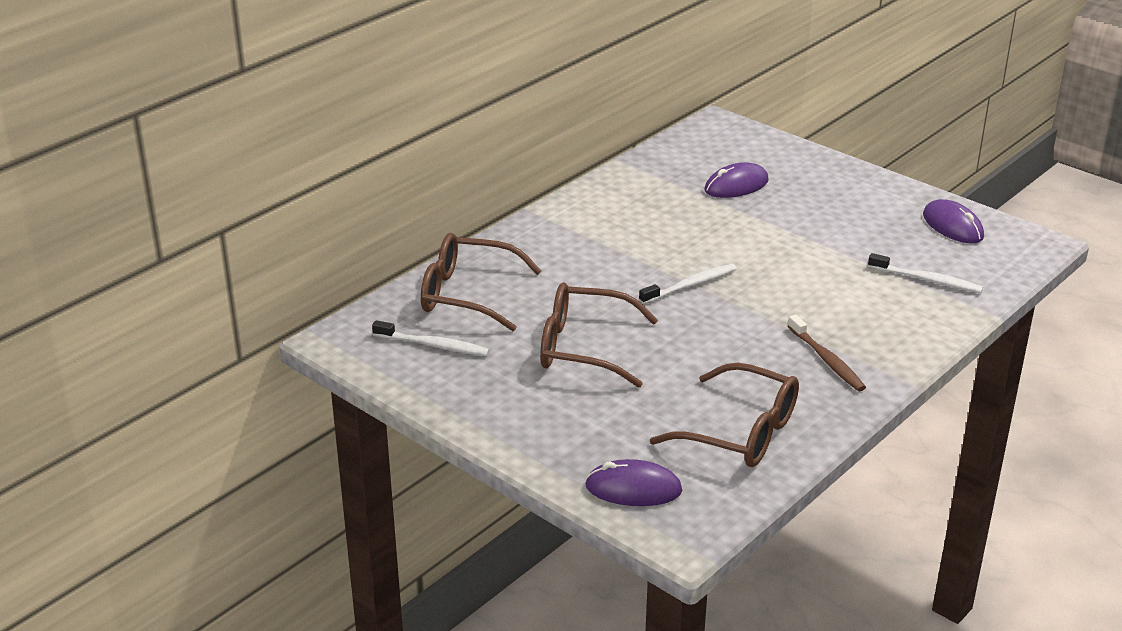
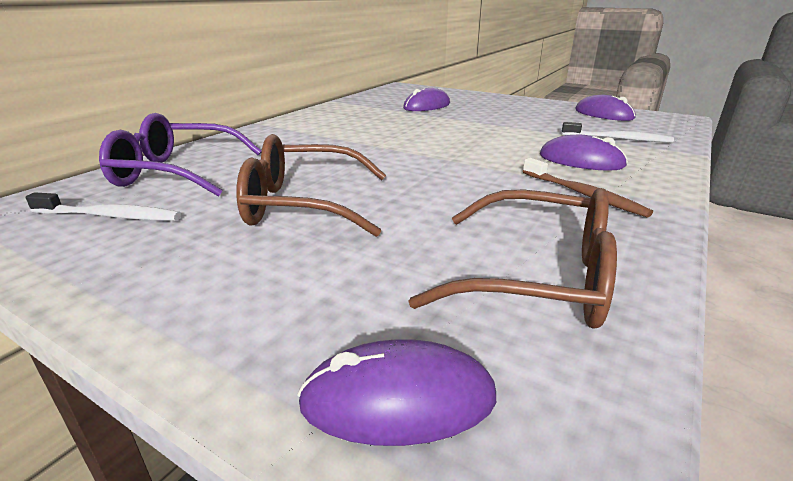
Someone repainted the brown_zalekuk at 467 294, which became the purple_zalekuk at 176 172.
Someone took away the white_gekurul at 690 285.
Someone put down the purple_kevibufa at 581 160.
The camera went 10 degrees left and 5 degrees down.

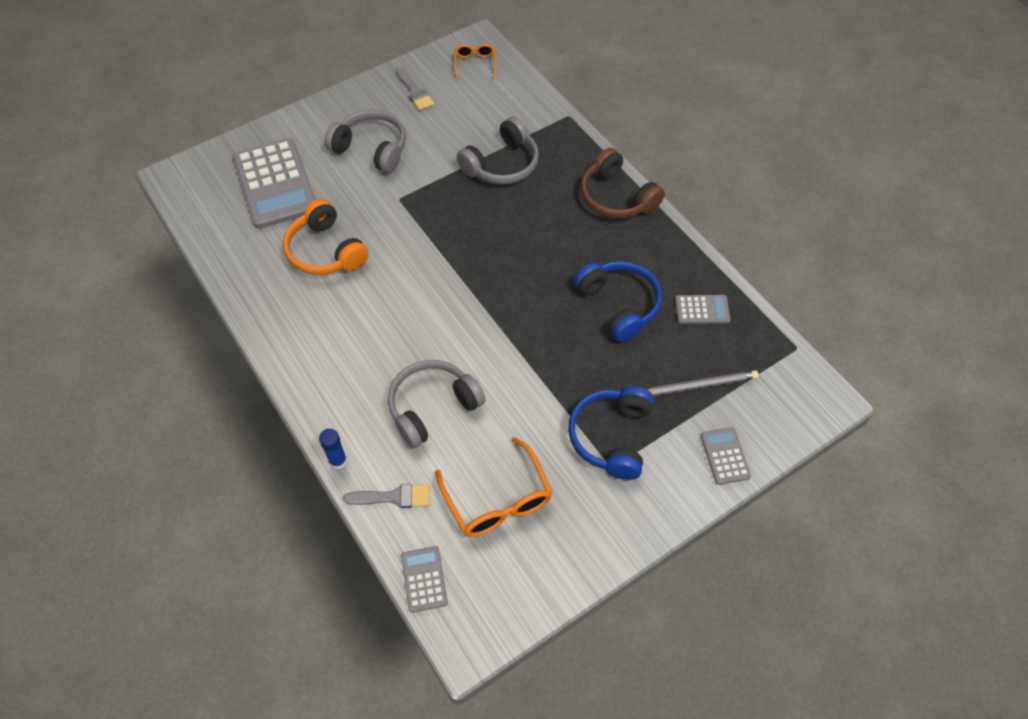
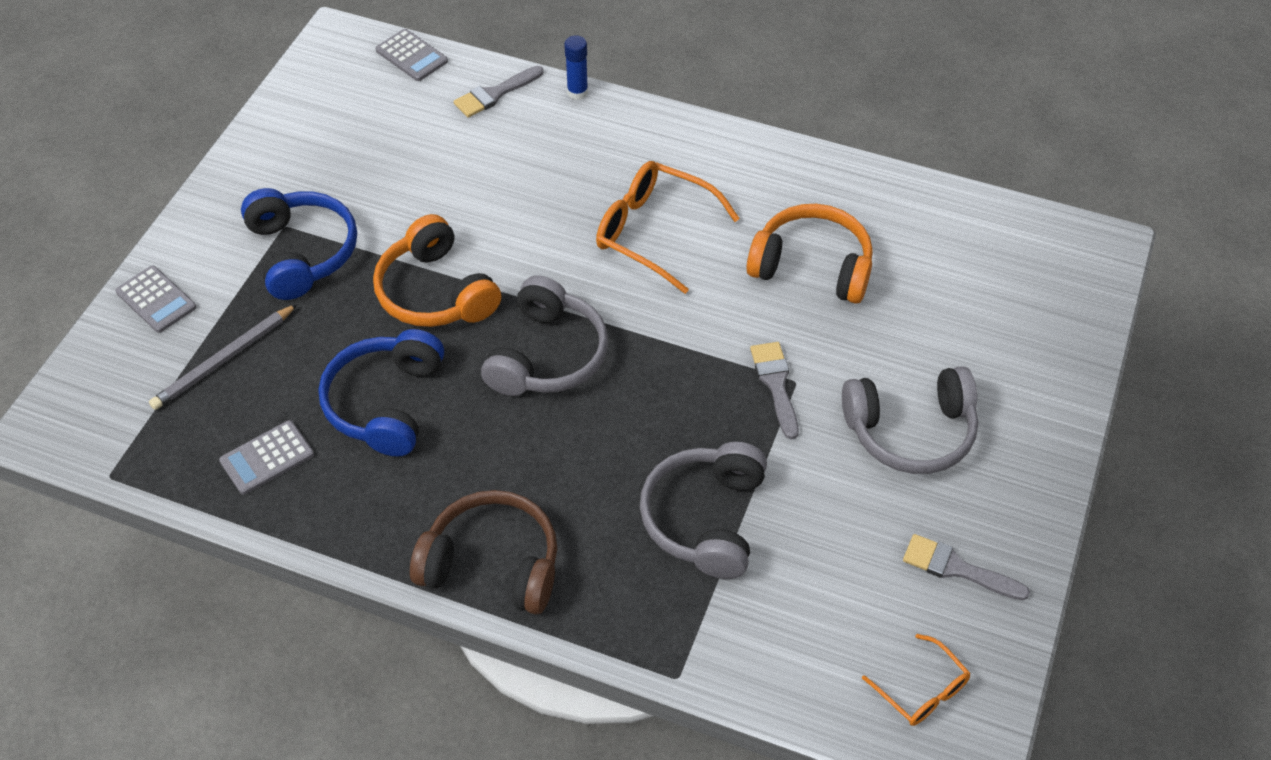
Someone took away the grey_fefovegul at 275 184.
Someone rotated the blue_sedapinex at 619 305 by 75 degrees clockwise.
Someone carried the grey_sedapinex from 432 407 to 547 355.
Someone carried the orange_zalekuk from 497 499 to 654 232.
Someone put down the orange_sedapinex at 436 292.
Someone put down the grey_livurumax at 775 384.
The camera went 145 degrees right and 5 degrees down.

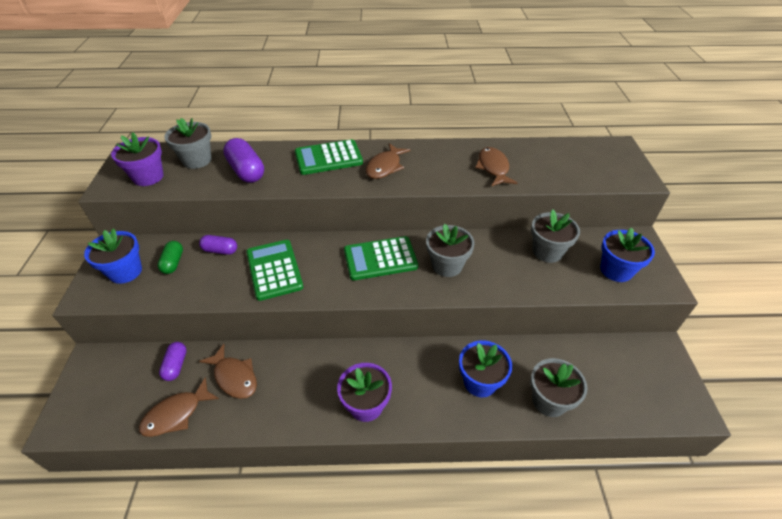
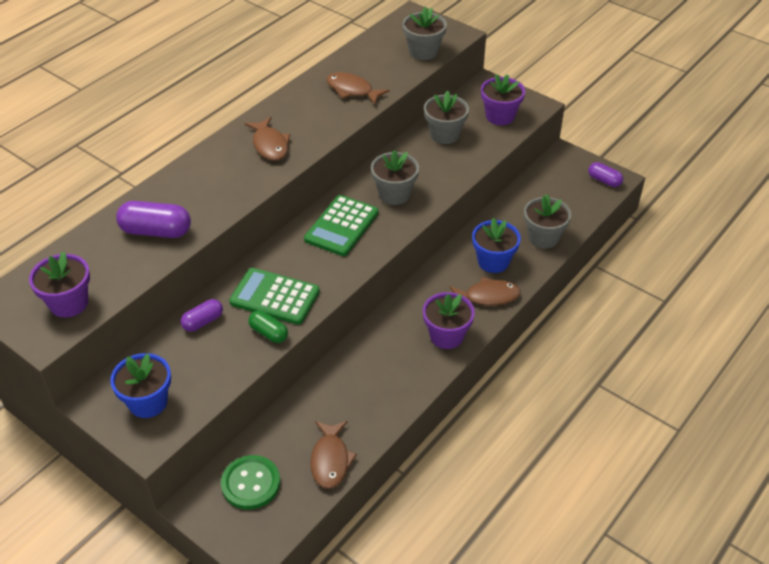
Someone carried the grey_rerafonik from 197 160 to 423 52.
Someone took away the green_fefovegul at 328 158.
Someone repainted the blue_rerafonik at 616 270, which became the purple_rerafonik at 500 116.
Someone carried the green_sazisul from 173 263 to 269 333.
Someone carried the purple_sazisul from 176 365 to 604 181.
Someone carried the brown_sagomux from 234 377 to 488 296.
Someone put down the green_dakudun at 251 483.
The camera went 50 degrees left and 0 degrees up.

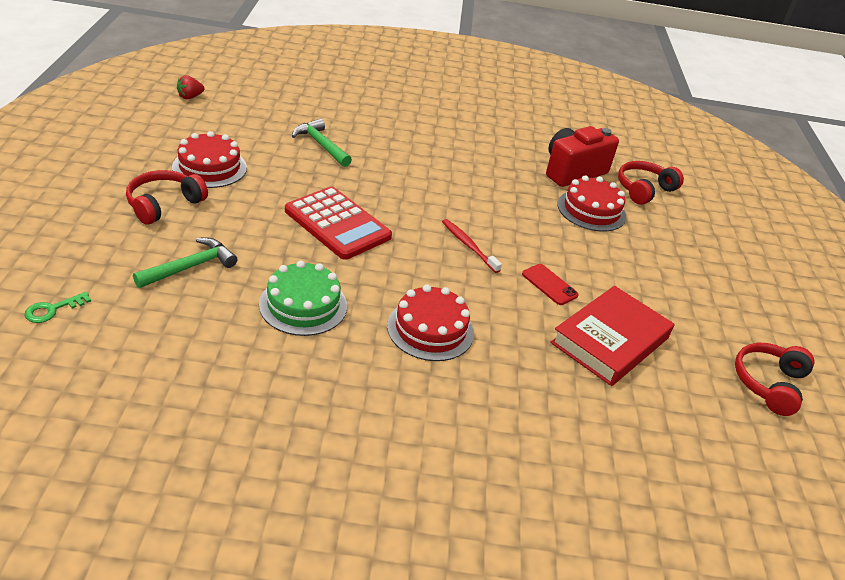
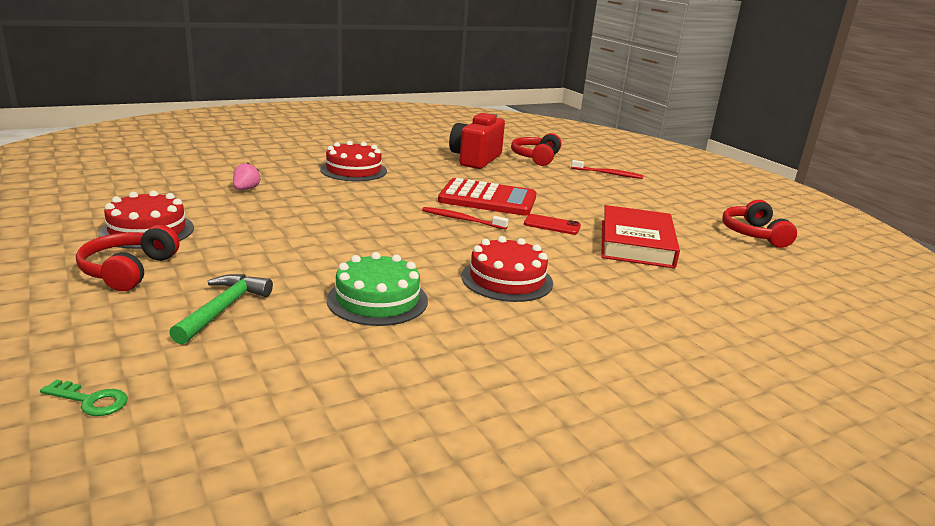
Someone took away the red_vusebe at 190 97.
Someone swapped the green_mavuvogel at 321 145 for the pink_vusebe at 246 189.
Someone carried the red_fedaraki from 591 210 to 353 170.
Someone carried the red_fefovegul from 337 224 to 487 199.
Someone rotated the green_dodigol at 52 310 by 90 degrees counterclockwise.
Someone put down the red_gekurul at 608 174.
The camera went 30 degrees left and 15 degrees down.

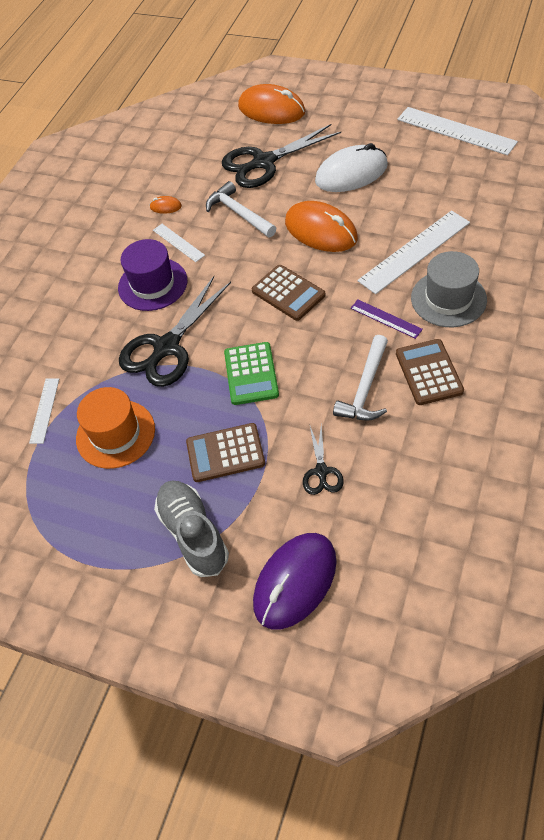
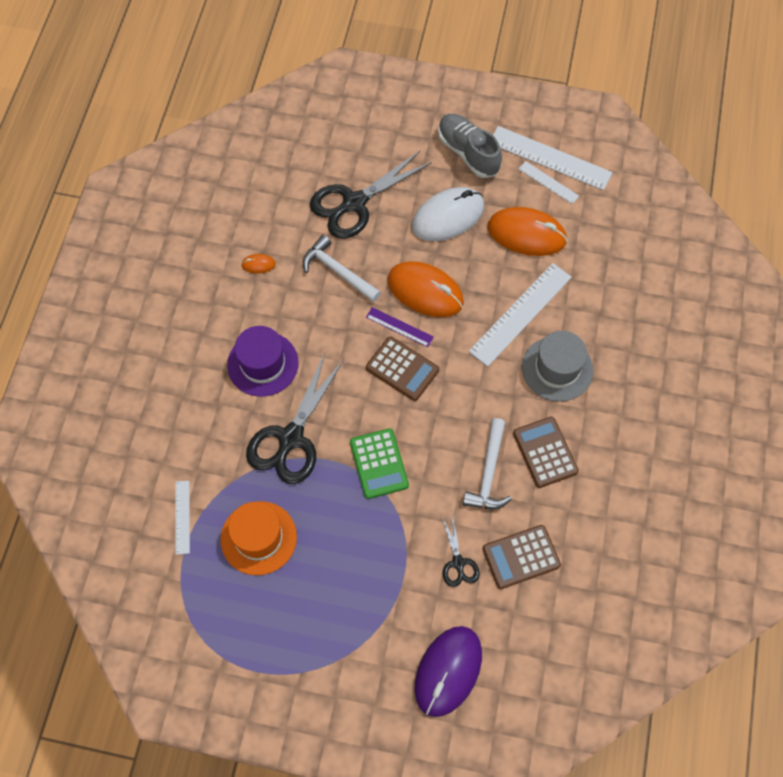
Someone carried the orange_kevibufa from 271 110 to 526 234.
Someone carried the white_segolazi from 178 242 to 548 182.
Someone carried the purple_segolazi from 386 319 to 399 327.
Someone carried the brown_fefovegul from 225 453 to 521 557.
Someone carried the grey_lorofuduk from 193 534 to 468 152.
The camera went 15 degrees left and 10 degrees up.

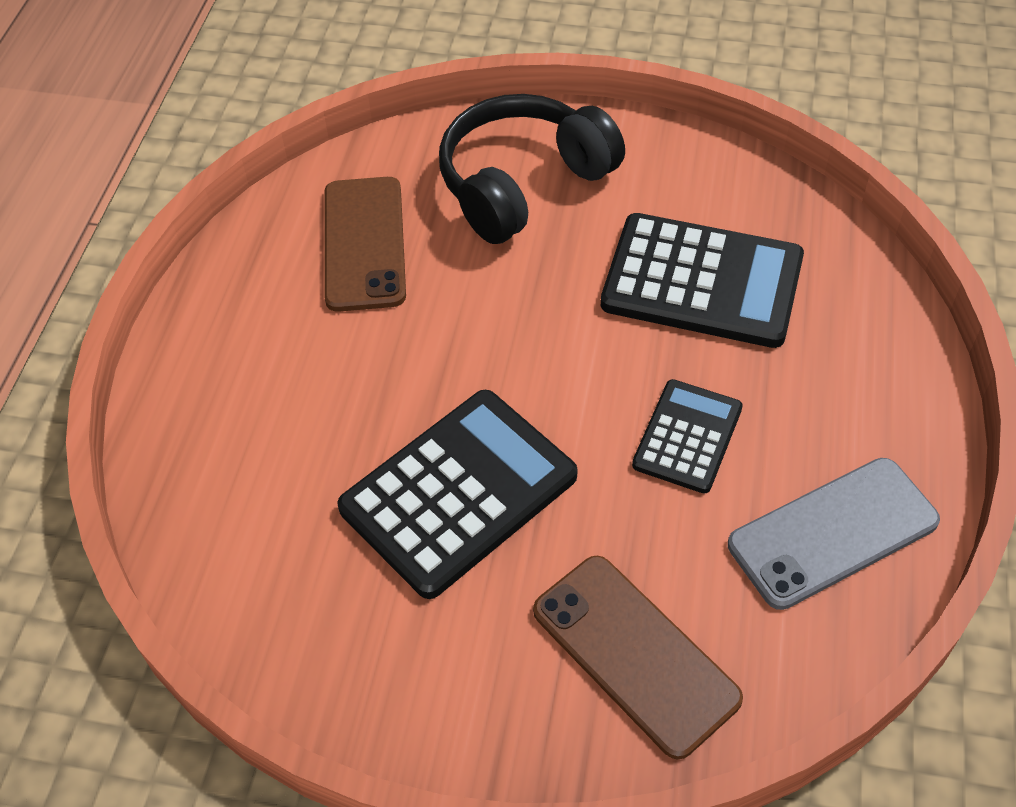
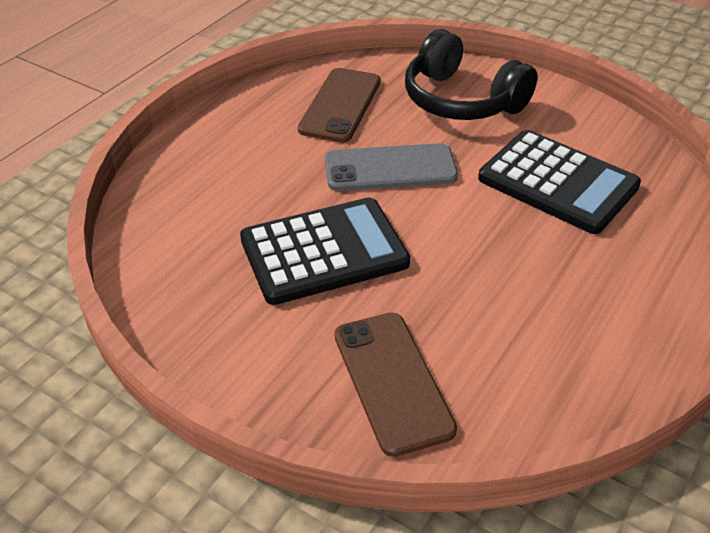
Someone rotated the black_sedapinex at 523 184 by 120 degrees counterclockwise.
Someone took away the black_fefovegul at 687 437.
Someone carried the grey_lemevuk from 833 533 to 390 169.
The camera went 20 degrees right and 10 degrees down.

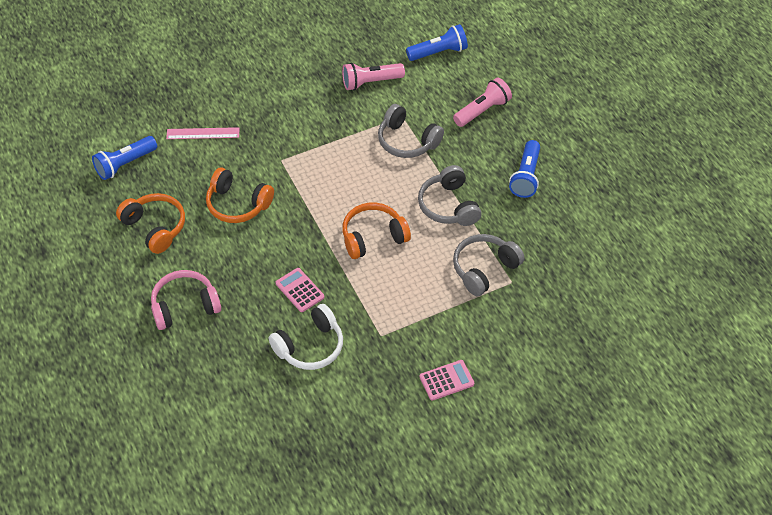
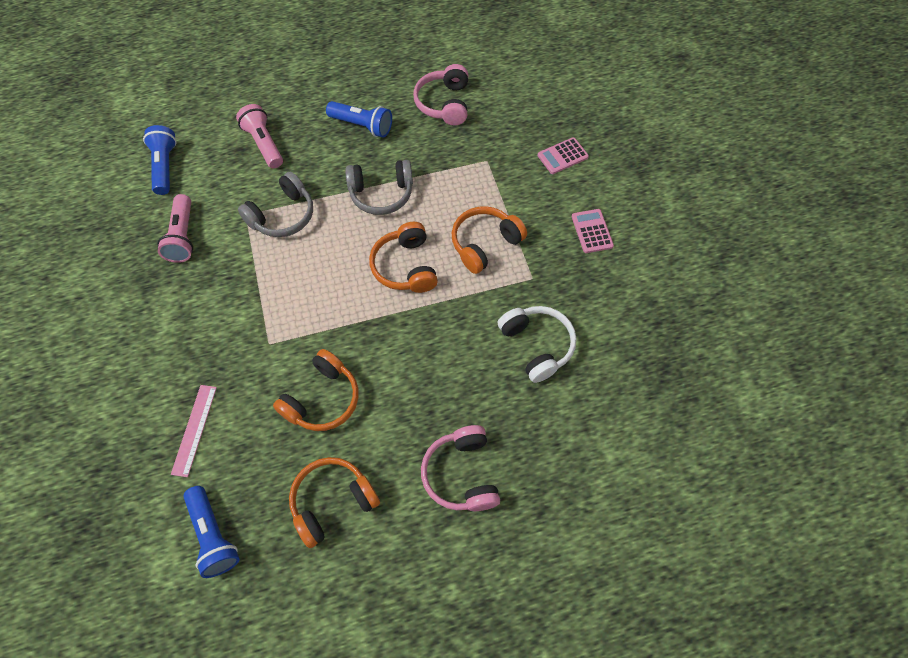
Someone took away the grey_sedapinex at 484 269.
Someone carried the pink_fefovegul from 300 290 to 562 156.
Someone put down the pink_sedapinex at 444 103.
Someone put down the orange_sedapinex at 484 244.
The camera went 80 degrees left and 10 degrees up.

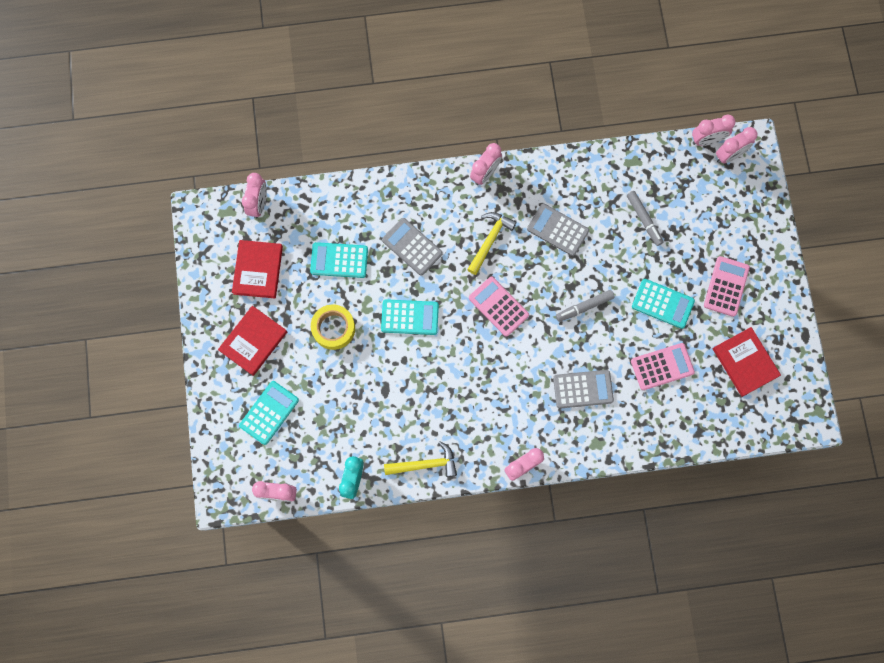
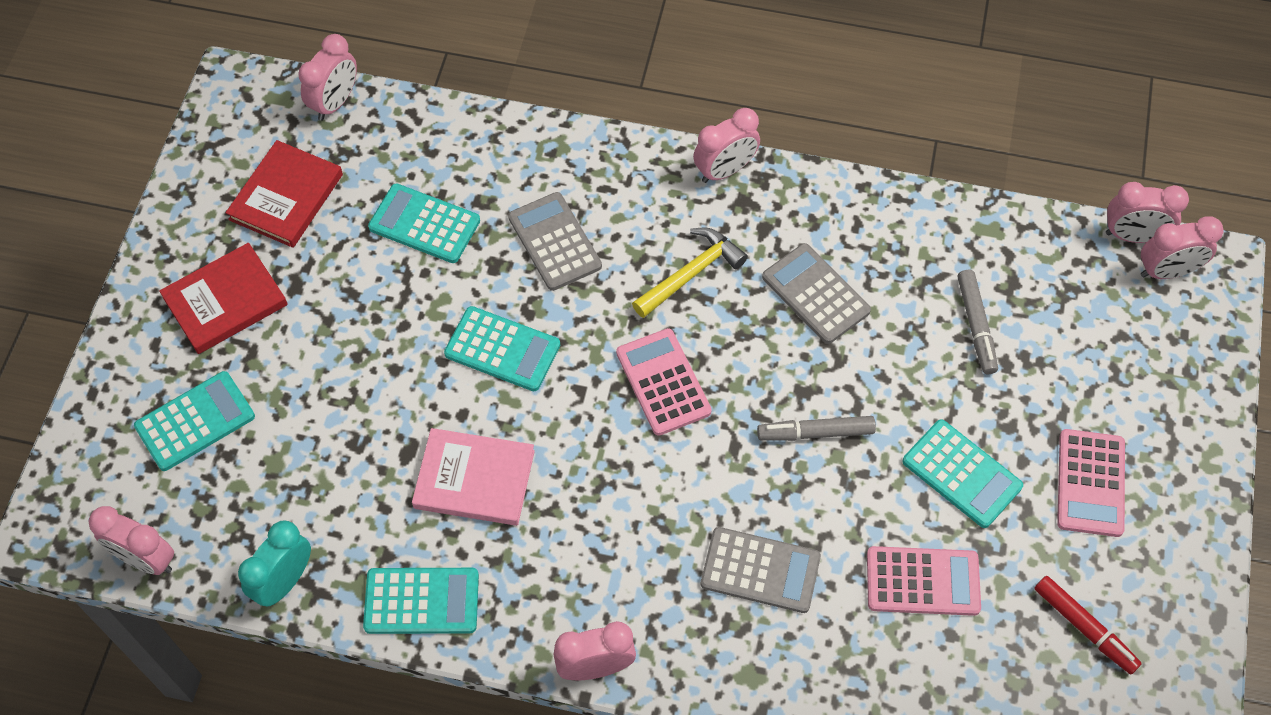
Someone rotated the pink_fefovegul at 726 286 by 150 degrees clockwise.
Someone took away the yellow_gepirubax at 333 328.
Someone swapped the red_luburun at 745 362 for the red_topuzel at 1084 627.
Someone swapped the yellow_mavuvogel at 425 464 for the turquoise_fefovegul at 421 601.
Someone put down the pink_luburun at 474 480.
The camera went 20 degrees right and 15 degrees down.

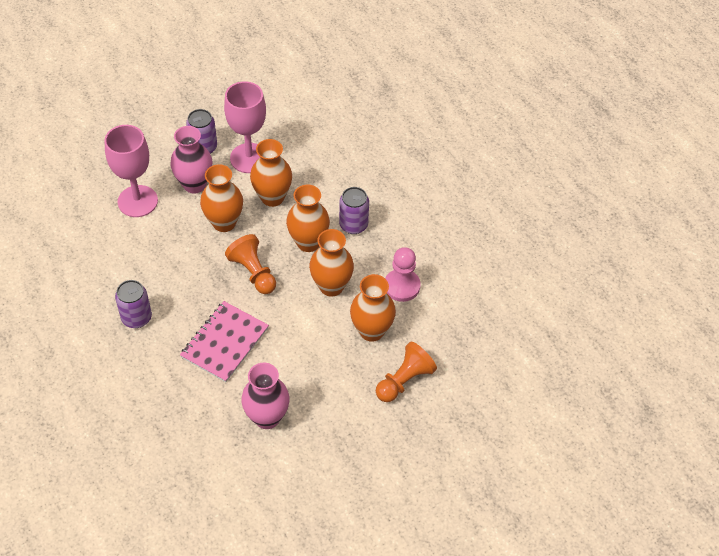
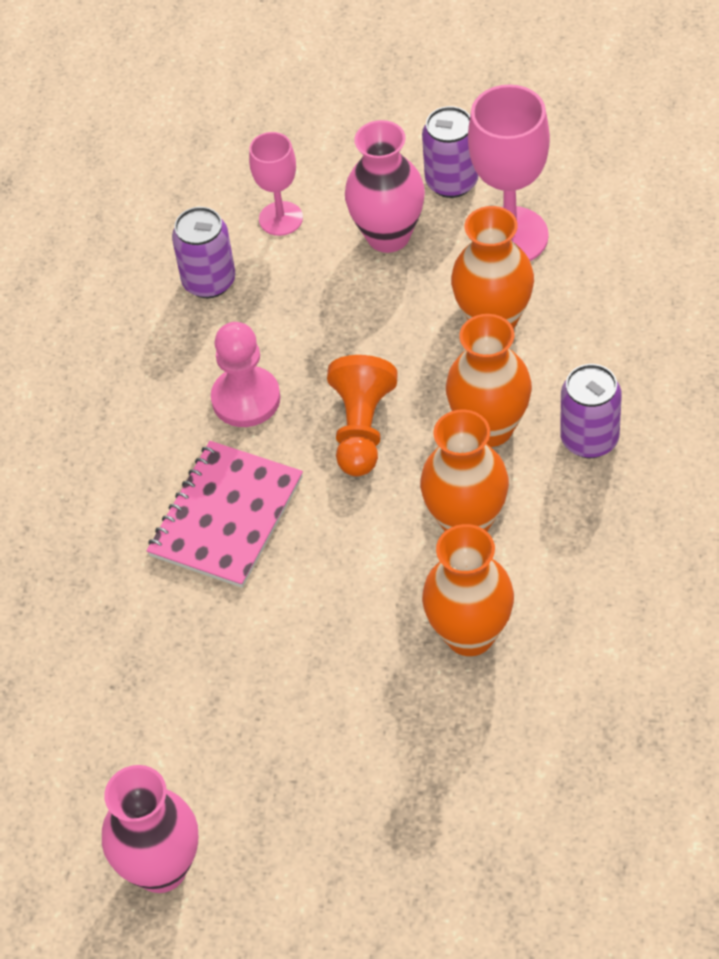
Someone scaled the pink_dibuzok at 137 201 by 0.59.
Someone took away the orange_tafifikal at 224 223.
Someone carried the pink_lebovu from 402 286 to 246 399.
Someone carried the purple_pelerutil from 136 318 to 209 281.
Someone rotated the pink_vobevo at 224 342 by 45 degrees counterclockwise.
Someone took away the orange_lebovu at 404 380.
Someone carried the pink_tafifikal from 267 417 to 161 868.
The camera went 45 degrees right and 0 degrees up.

